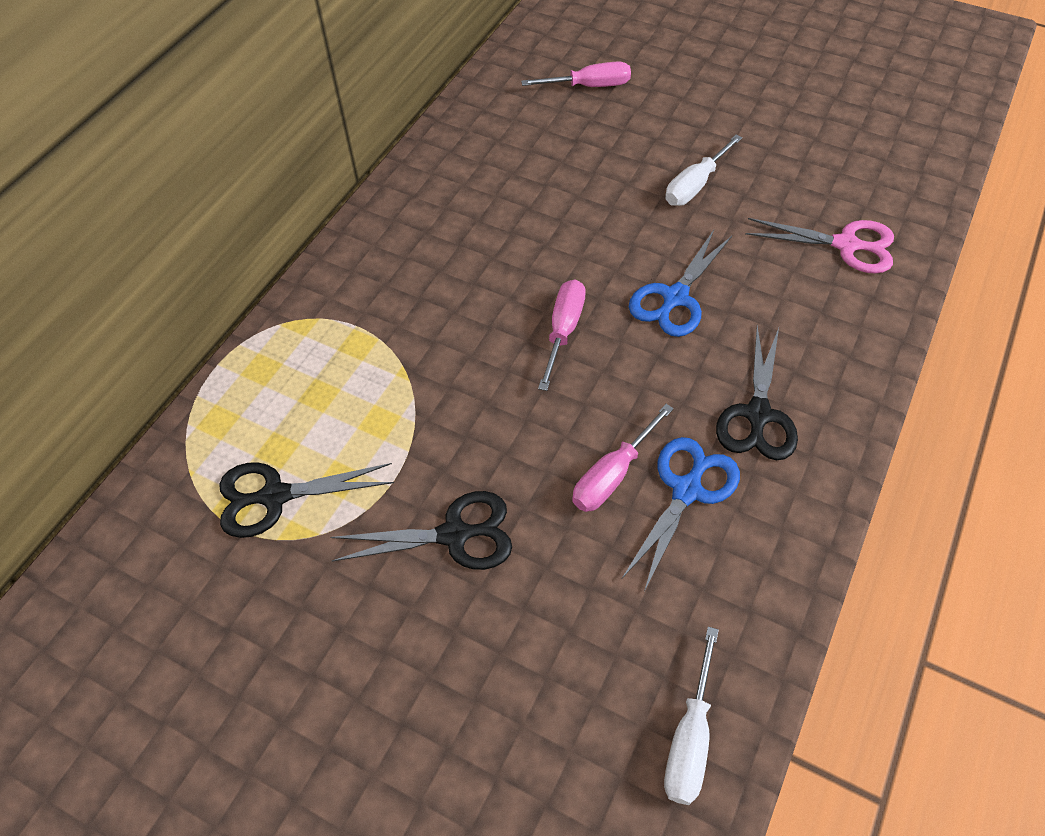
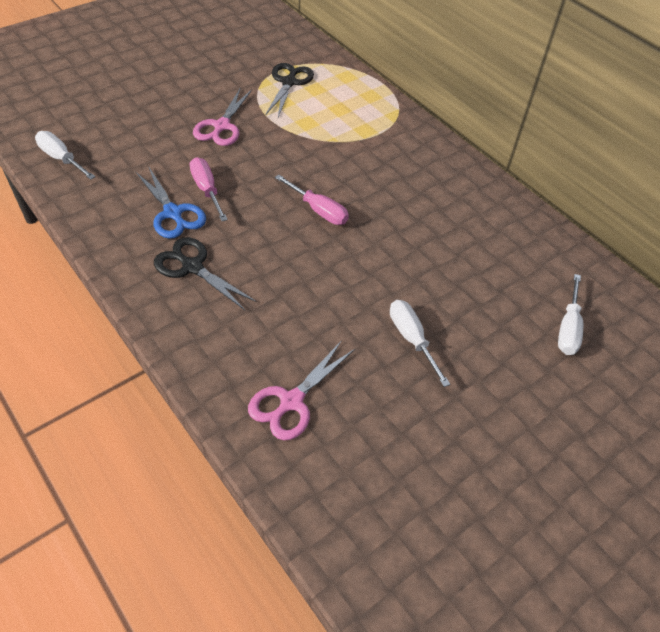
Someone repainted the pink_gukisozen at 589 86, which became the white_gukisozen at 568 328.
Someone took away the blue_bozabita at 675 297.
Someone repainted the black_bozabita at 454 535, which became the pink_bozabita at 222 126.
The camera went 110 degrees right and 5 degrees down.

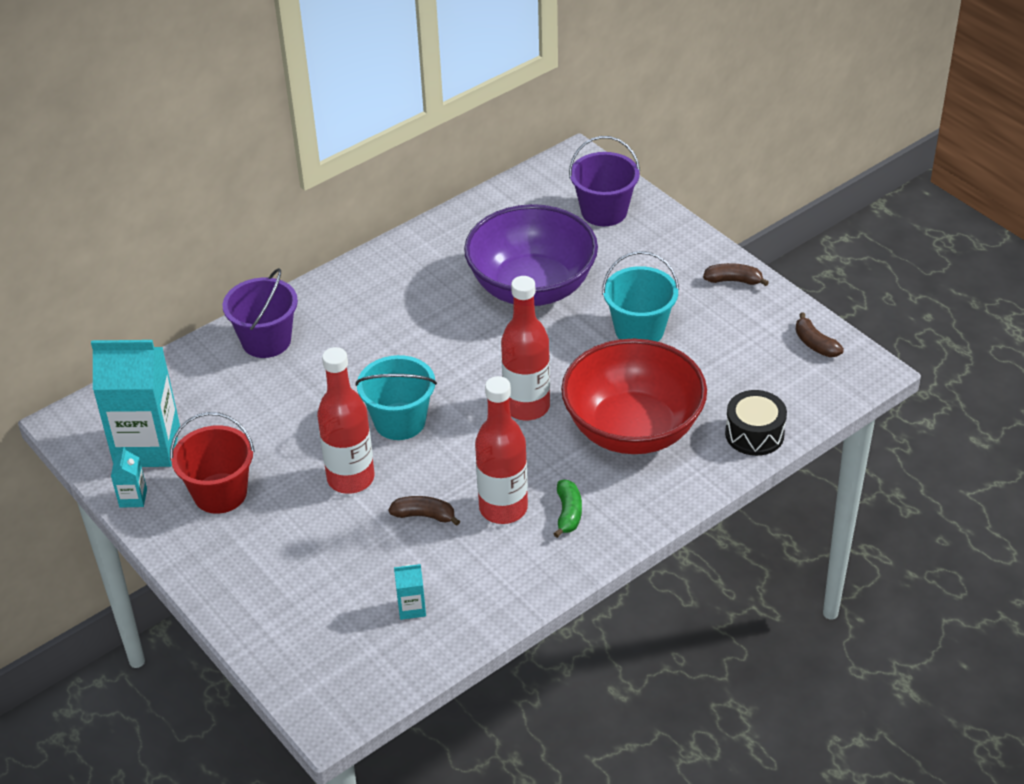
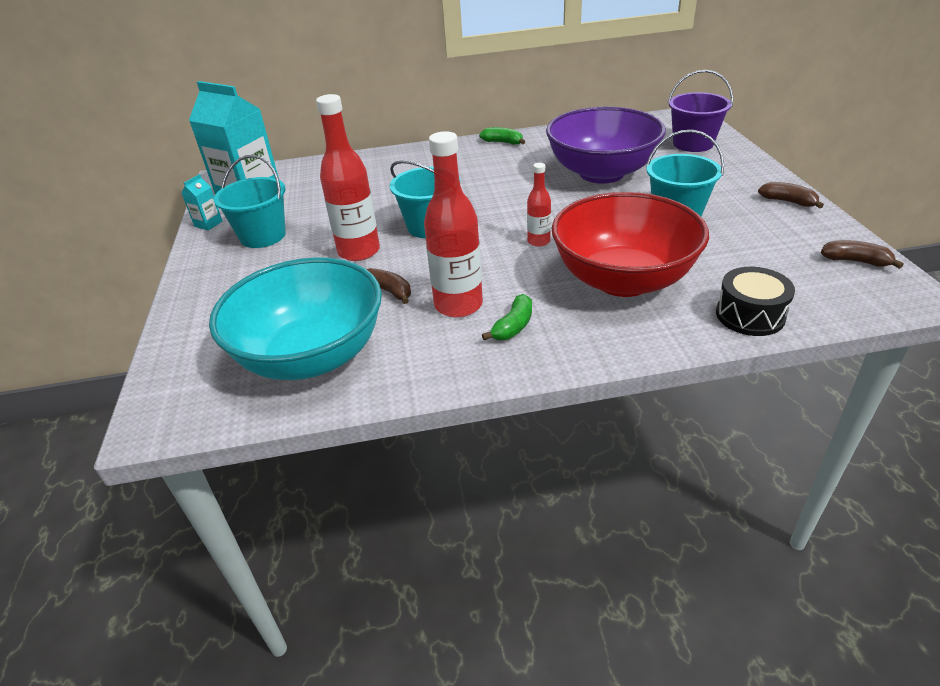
Someone took away the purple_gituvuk at 266 341.
Someone scaled the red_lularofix at 527 407 by 0.53.
Someone rotated the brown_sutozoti at 815 344 by 120 degrees clockwise.
Someone repainted the red_gituvuk at 220 493, which became the turquoise_gituvuk at 263 236.
Someone swapped the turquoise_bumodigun at 411 608 for the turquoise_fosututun at 311 356.
Someone put down the green_sutozoti at 503 142.
The camera went 30 degrees right and 5 degrees down.

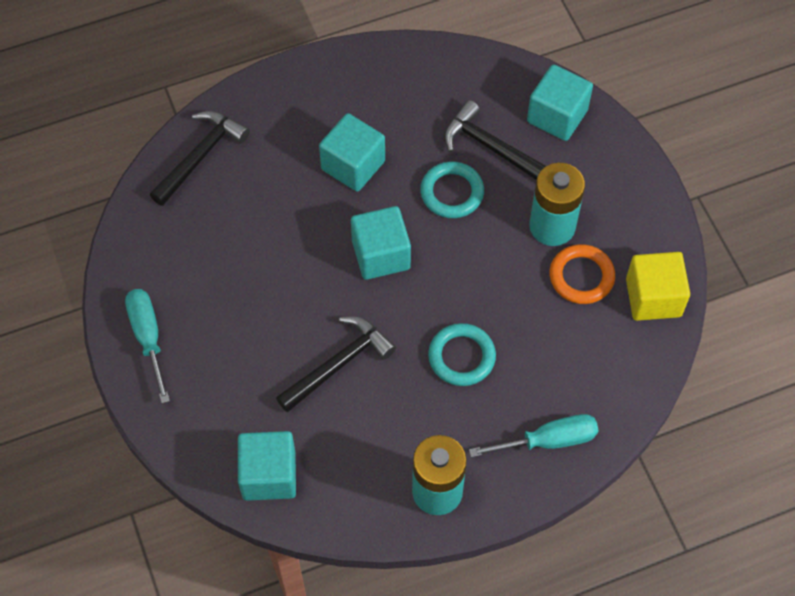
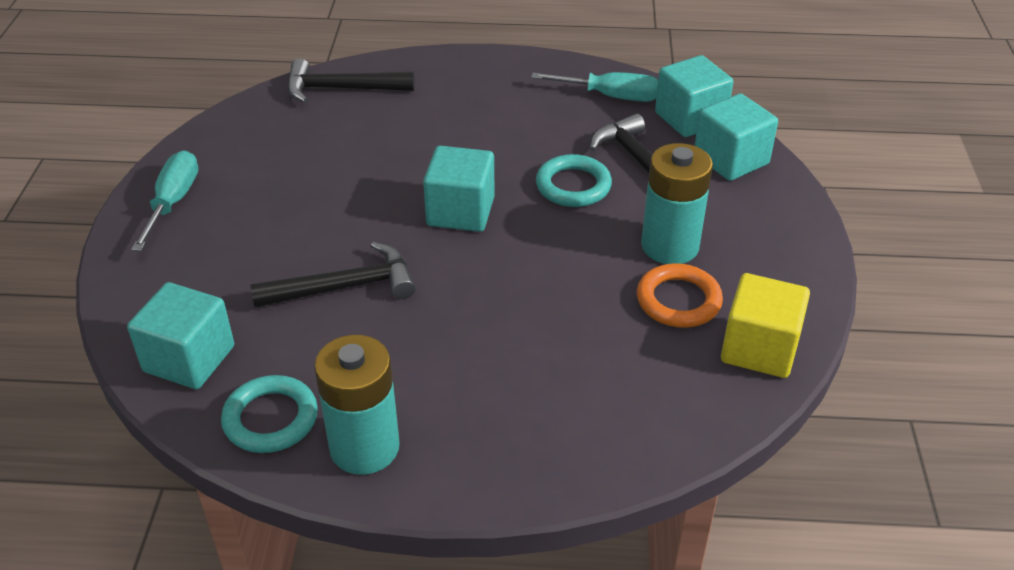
Someone rotated the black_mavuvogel at 201 156 by 150 degrees counterclockwise.
Someone carried the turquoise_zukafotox from 353 165 to 690 118.
Someone carried the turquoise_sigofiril from 461 357 to 270 419.
Someone carried the turquoise_gukisozen from 548 441 to 611 96.
The camera went 25 degrees right and 20 degrees down.

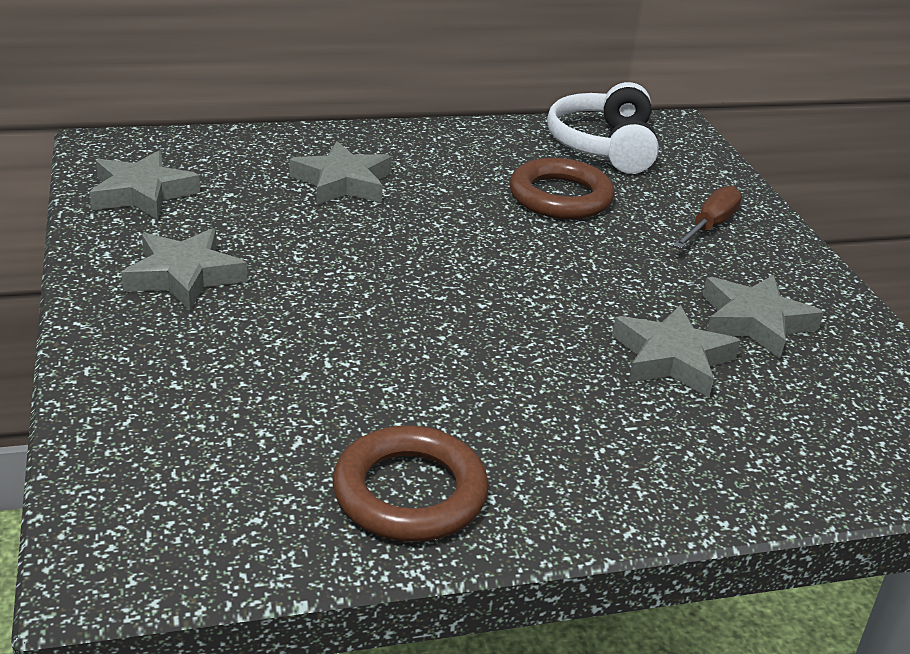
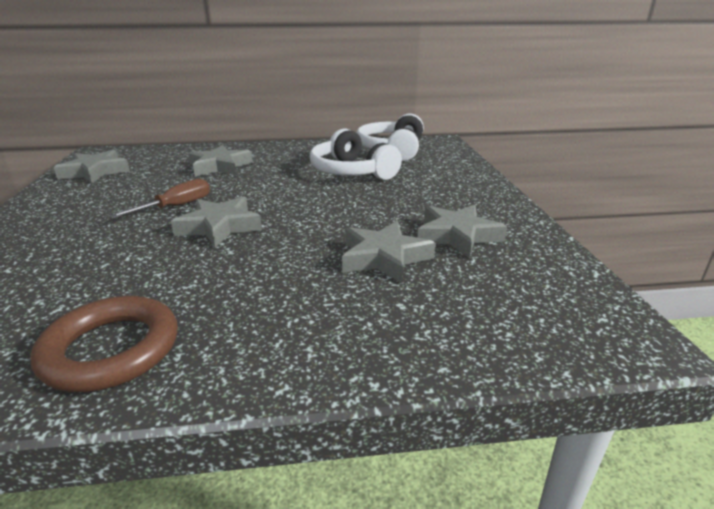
Someone swapped the brown_sigofiril at 560 197 for the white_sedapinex at 351 172.
Someone carried the brown_gukisozen from 710 226 to 176 207.
Someone carried the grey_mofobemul from 184 276 to 220 226.
The camera went 10 degrees right and 5 degrees down.

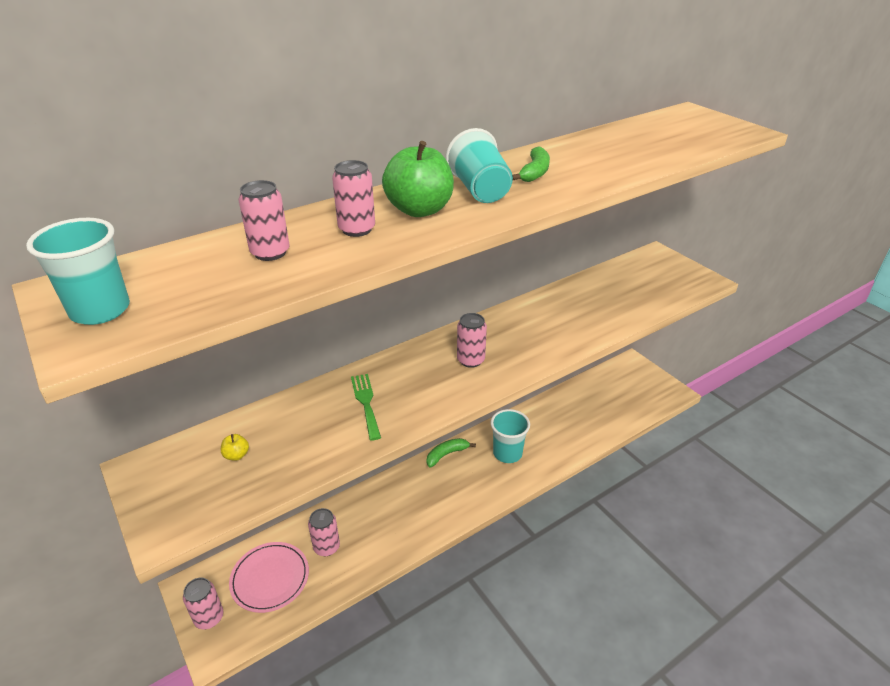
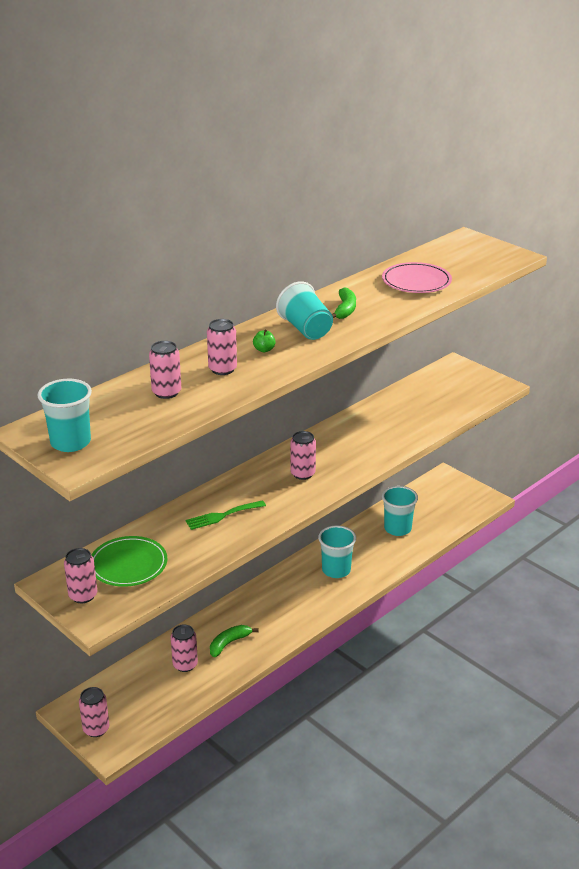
Someone scaled the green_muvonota at 419 210 by 0.41.
Someone rotated the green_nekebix at 366 403 by 90 degrees counterclockwise.
Someone swapped the yellow_muvonota at 236 455 for the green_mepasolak at 128 564.
Someone carried the green_sutozoti from 446 454 to 229 643.
Someone carried the pink_mepasolak from 270 578 to 416 281.
Someone put down the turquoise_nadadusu at 397 528.
Someone put down the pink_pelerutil at 83 595.
The camera went 10 degrees left and 5 degrees down.

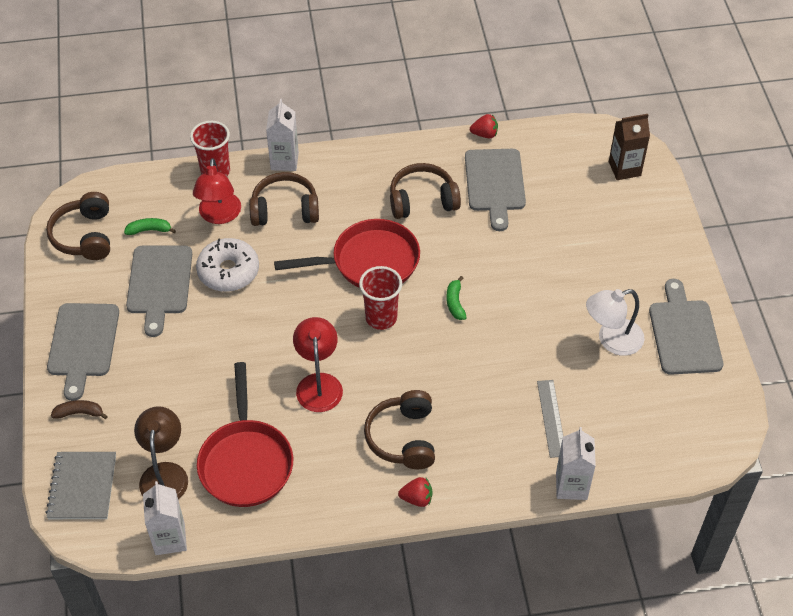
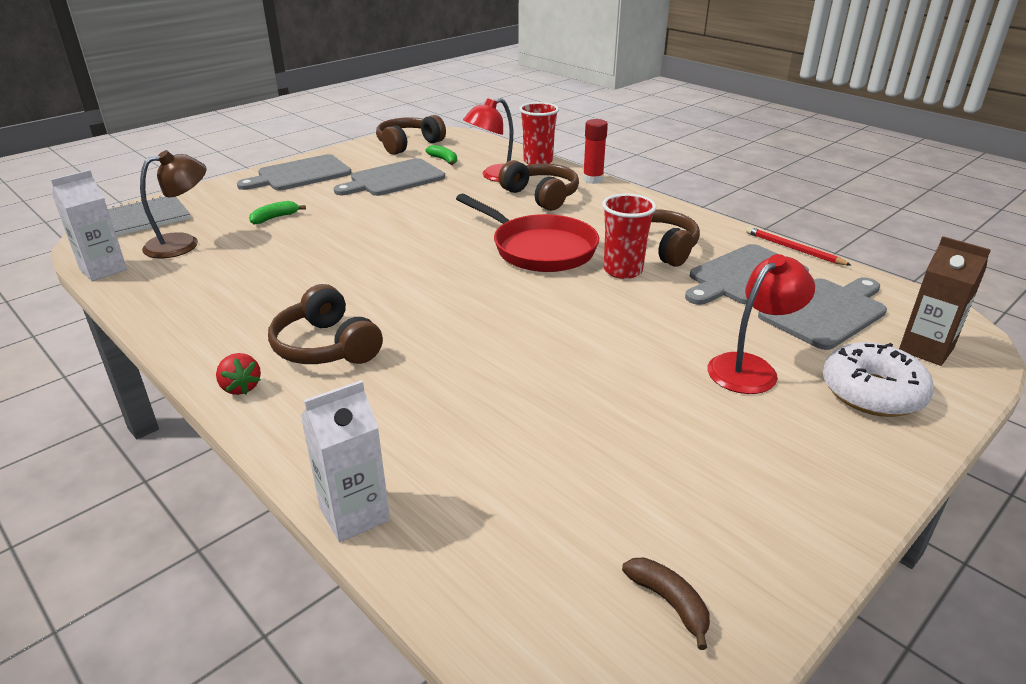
Someone swapped the white_bumodigun at 284 161 for the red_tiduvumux at 593 179.
Someone swapped the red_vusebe at 484 134 for the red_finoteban at 793 249.
Someone carried the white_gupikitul from 228 271 to 872 392.
Someone carried the red_nadadusu from 381 318 to 623 270.
Someone carried the green_sutozoti from 455 303 to 275 218.
Someone carried the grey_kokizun from 684 333 to 825 312.
Someone took away the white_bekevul at 611 340.
Someone carried the red_bekevul from 318 383 to 751 368.
Someone took away the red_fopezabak at 246 462.
Someone took away the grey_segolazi at 551 418.
Someone rotated the brown_sedapinex at 403 438 by 90 degrees counterclockwise.
Someone carried the brown_sutozoti from 79 413 to 669 602.
The camera went 55 degrees right and 20 degrees down.

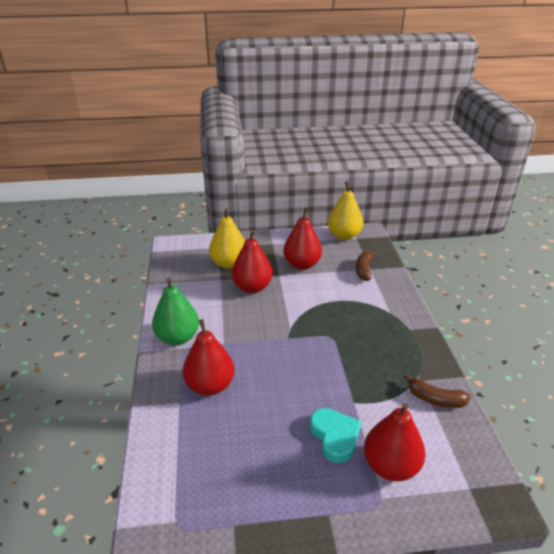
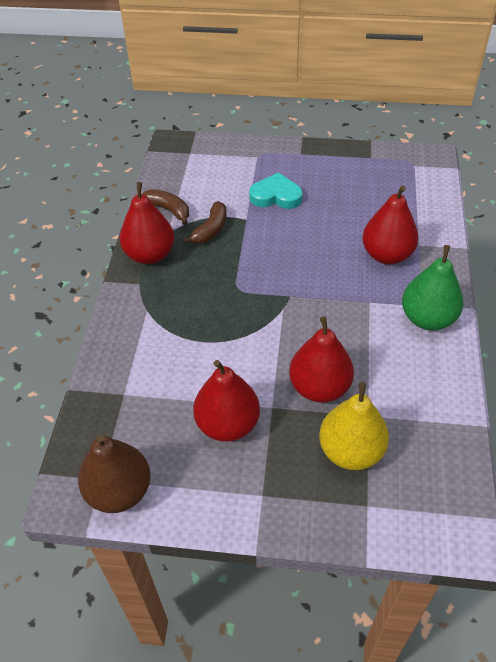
Someone repainted the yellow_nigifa at 344 235, which became the brown_nigifa at 119 491.
Someone carried the brown_sutozoti from 364 270 to 210 230.
Someone carried the red_nigifa from 390 466 to 150 255.
Someone rotated the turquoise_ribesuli at 335 436 by 105 degrees clockwise.
The camera went 165 degrees left and 15 degrees up.

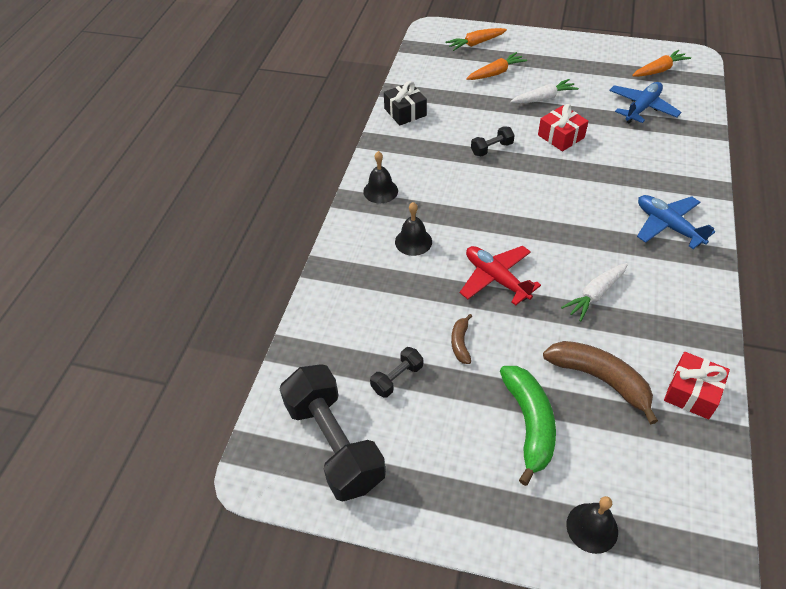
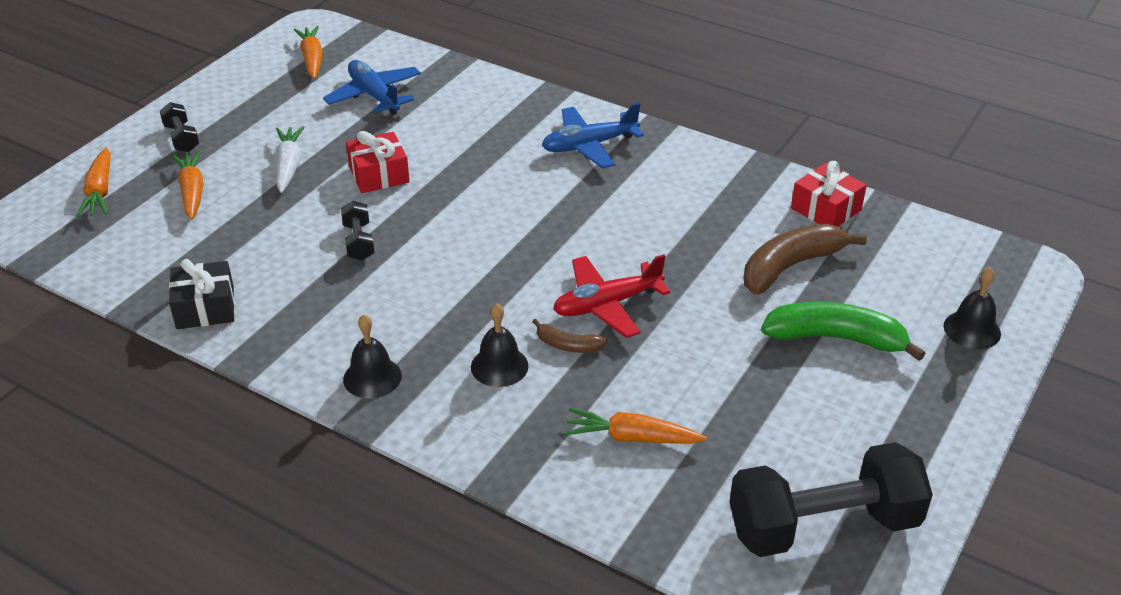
Someone took away the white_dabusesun at 595 295.
Someone carried the brown_sutozoti from 460 343 to 568 345.
Someone carried the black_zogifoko from 397 378 to 181 138.
Someone put down the orange_dabusesun at 632 437.
The camera went 75 degrees left and 10 degrees down.

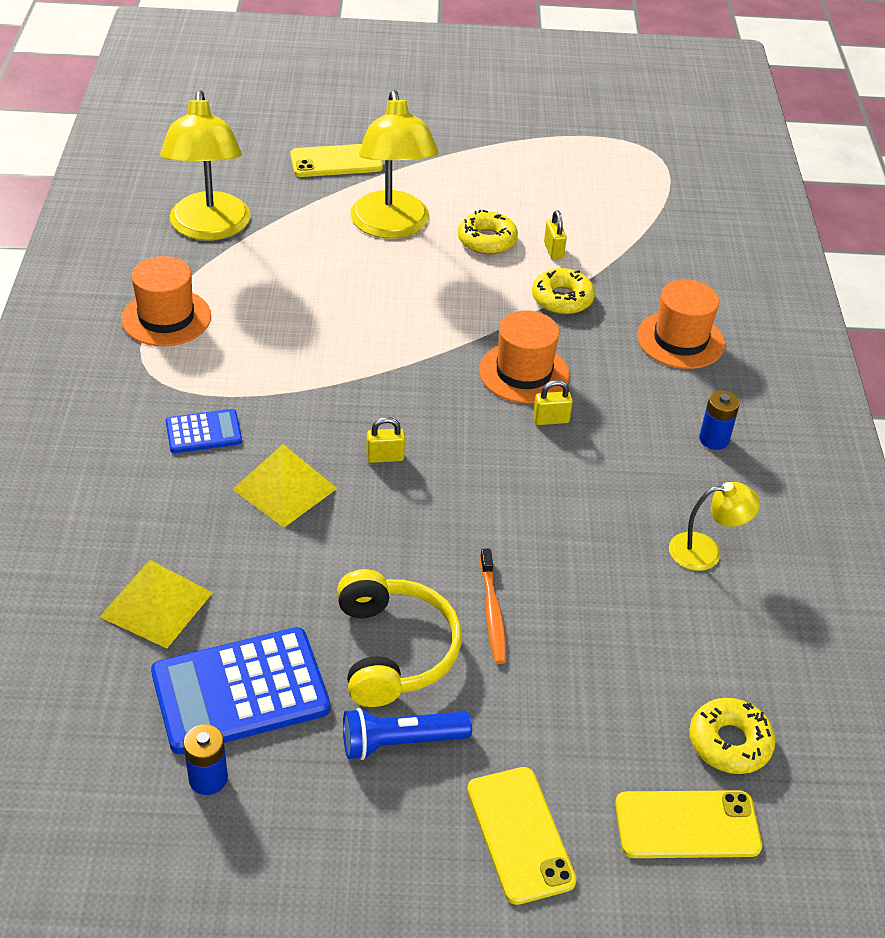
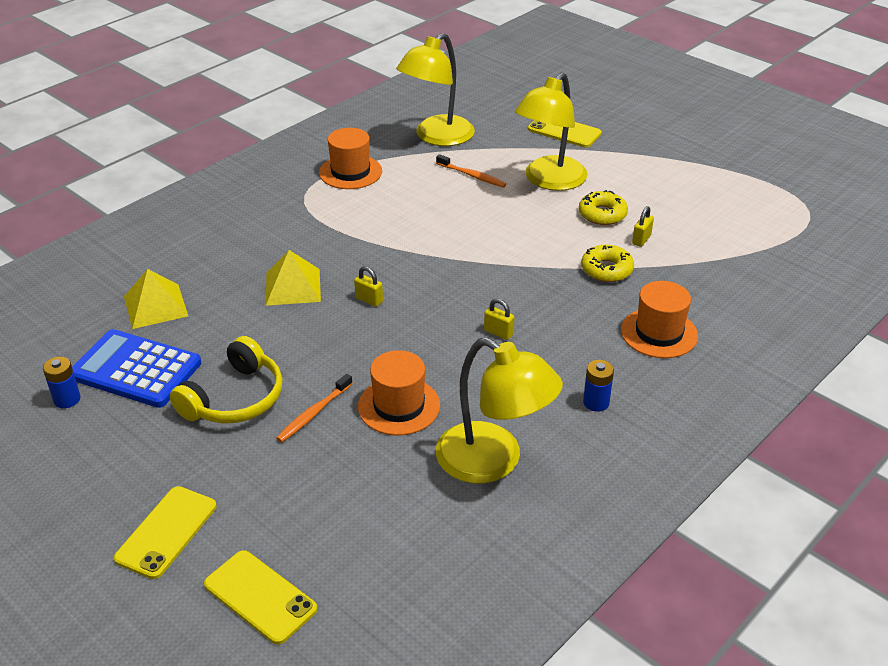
Someone carried the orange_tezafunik from 524 373 to 399 406.
Someone took away the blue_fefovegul at 203 432.
Someone scaled the yellow_bekevul at 706 551 by 1.94.
Someone took away the yellow_gupikitul at 729 742.
Someone took away the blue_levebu at 401 742.
Someone put down the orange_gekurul at 472 175.
The camera went 45 degrees right and 5 degrees down.

